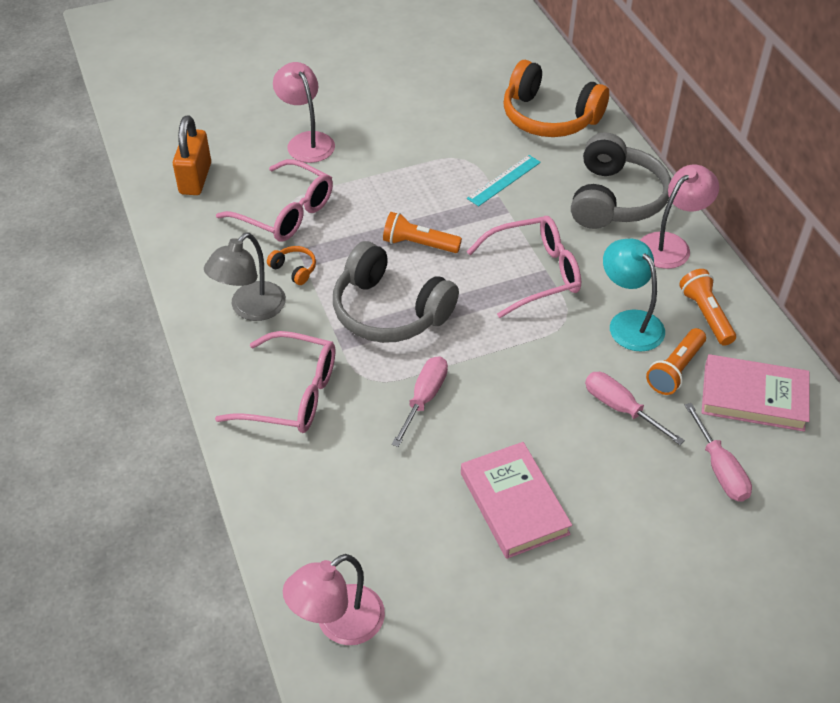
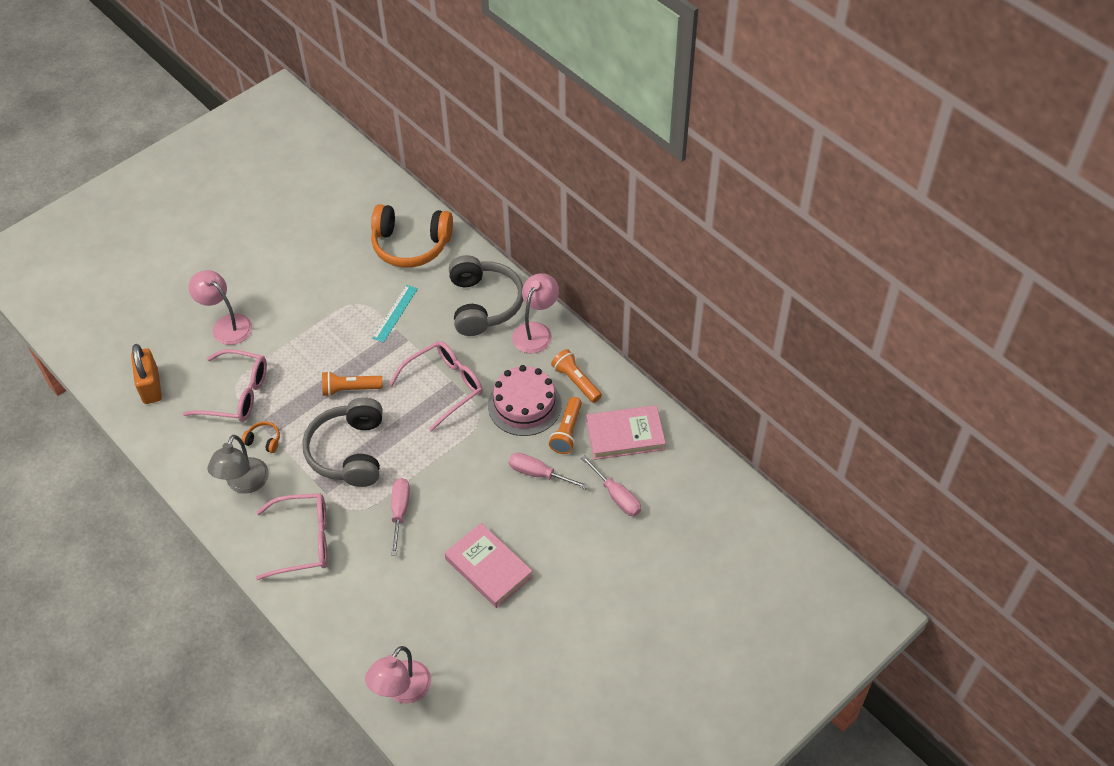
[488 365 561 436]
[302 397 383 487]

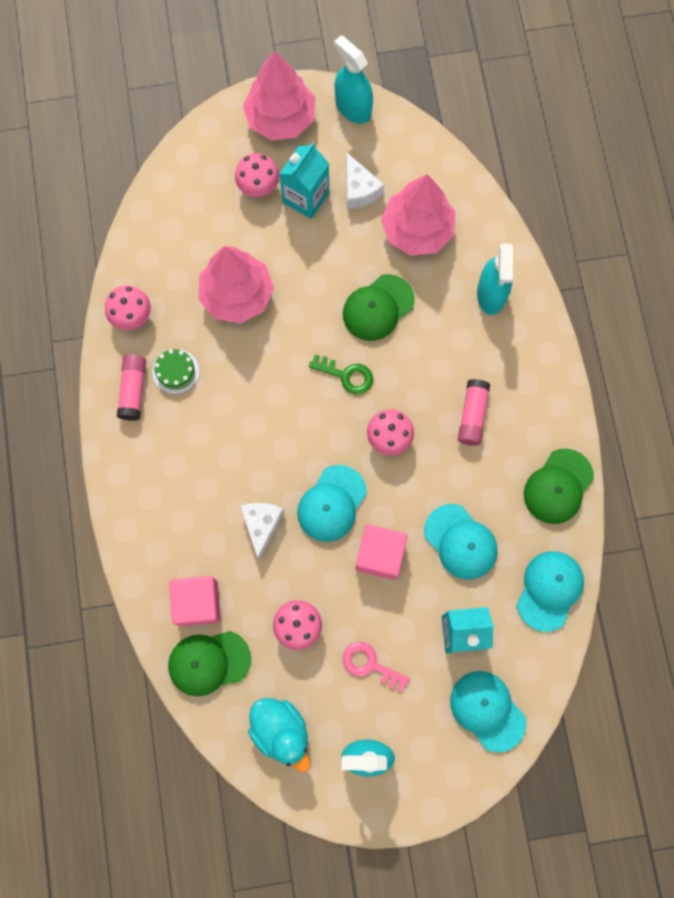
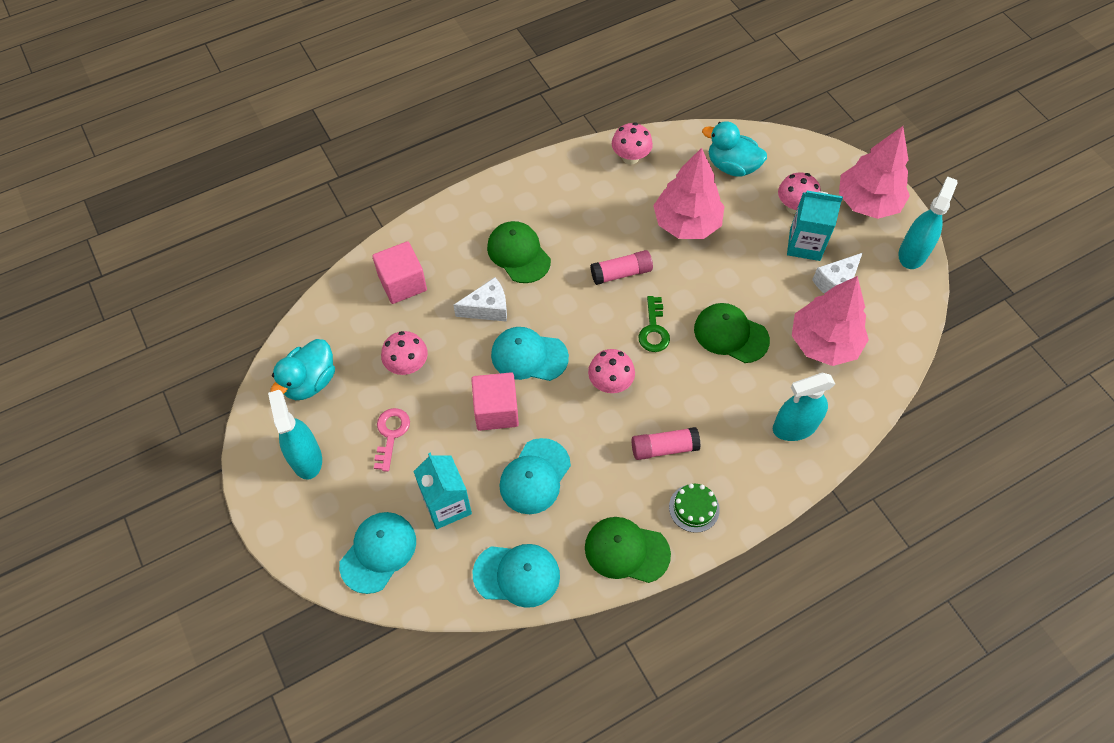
[702 121 767 177]
[591 250 653 285]
[669 484 720 533]
[487 221 551 283]

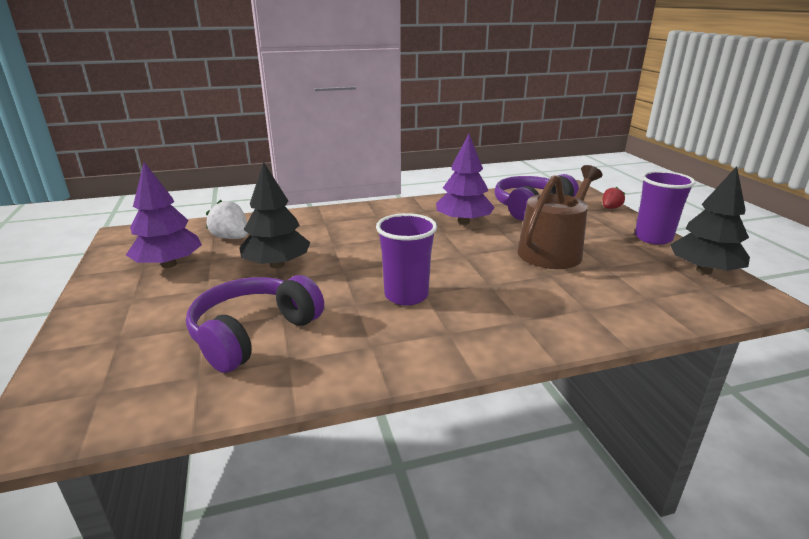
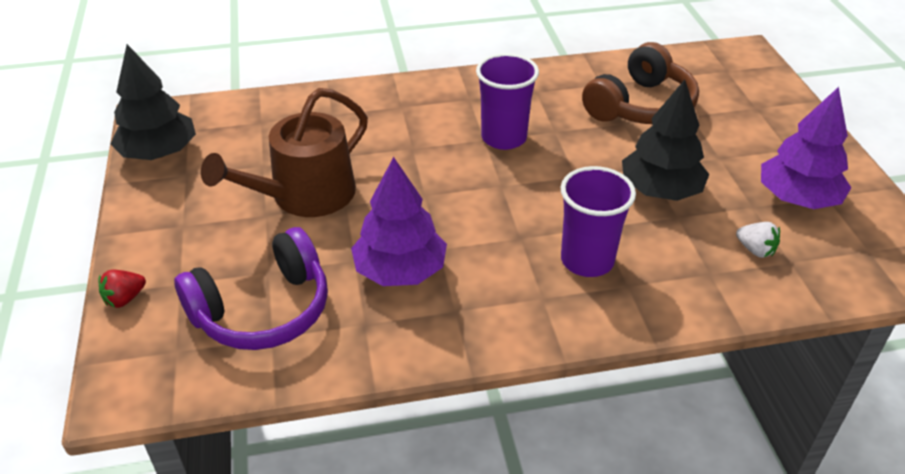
[561 166 636 277]
[582 42 699 124]
[736 222 780 258]

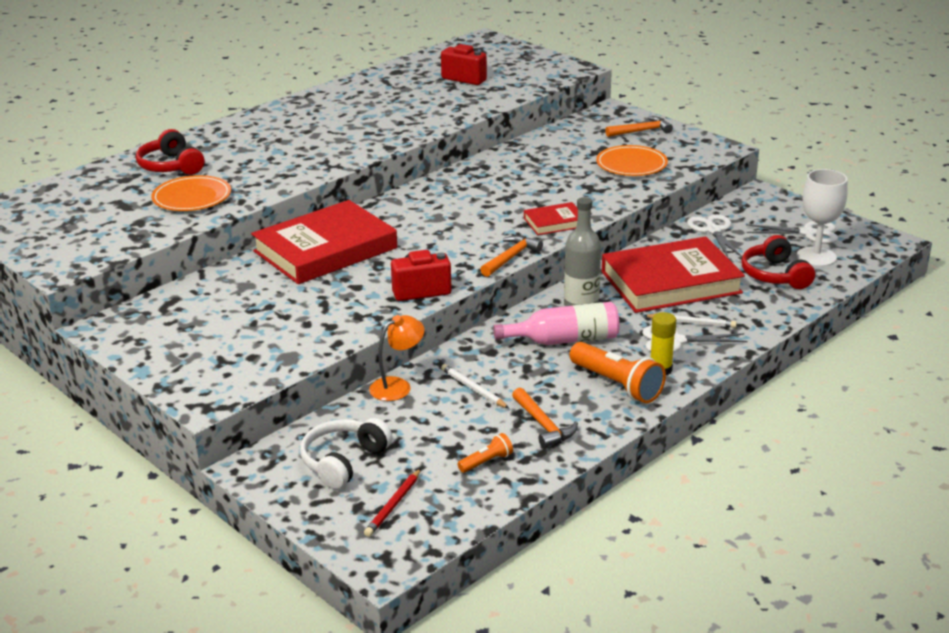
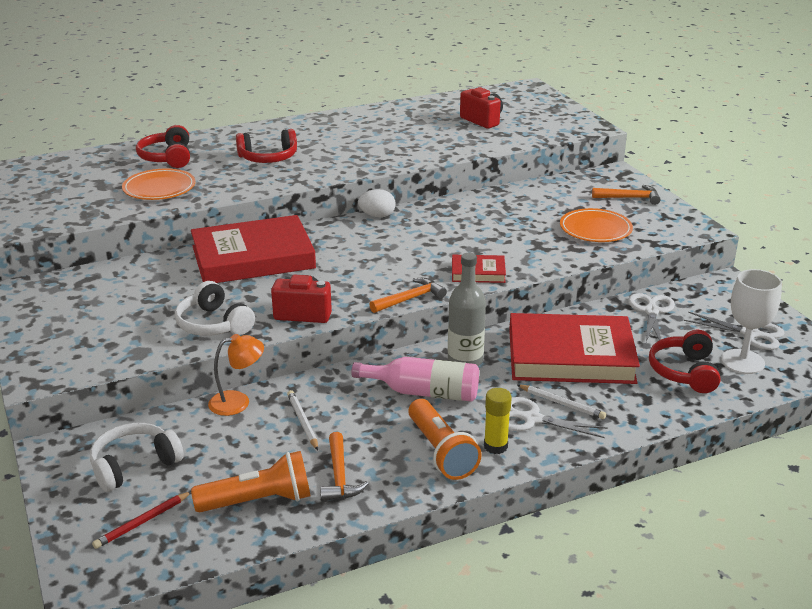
[175 281 255 336]
[236 129 297 163]
[358 189 396 217]
[191 451 310 512]

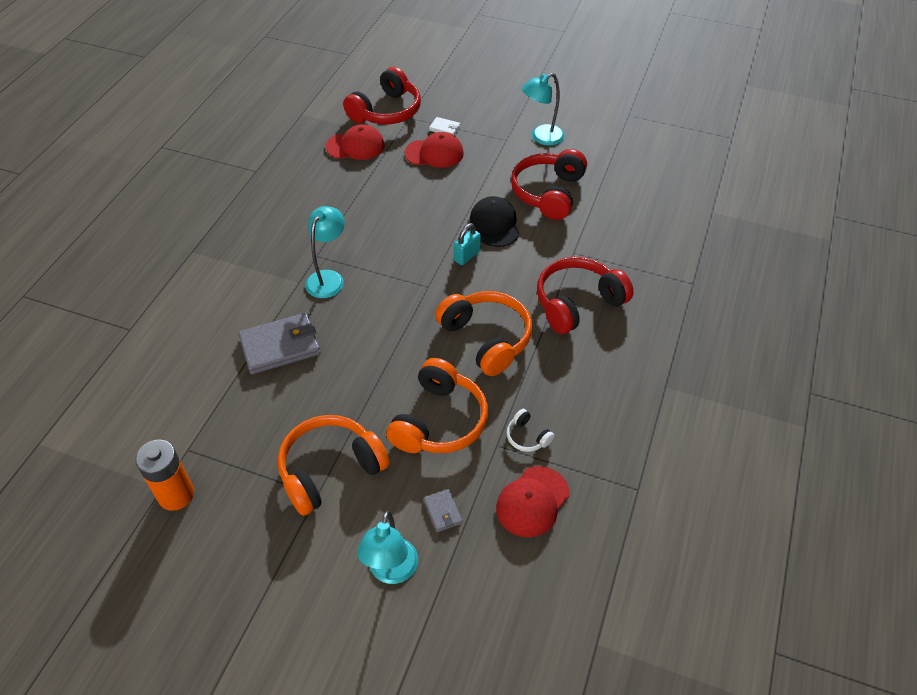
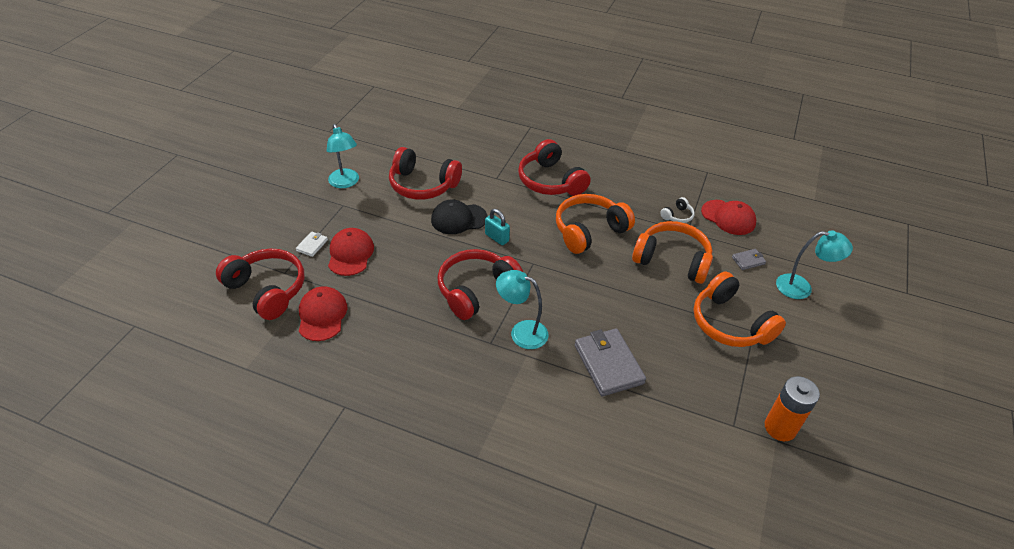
[438 249 523 320]

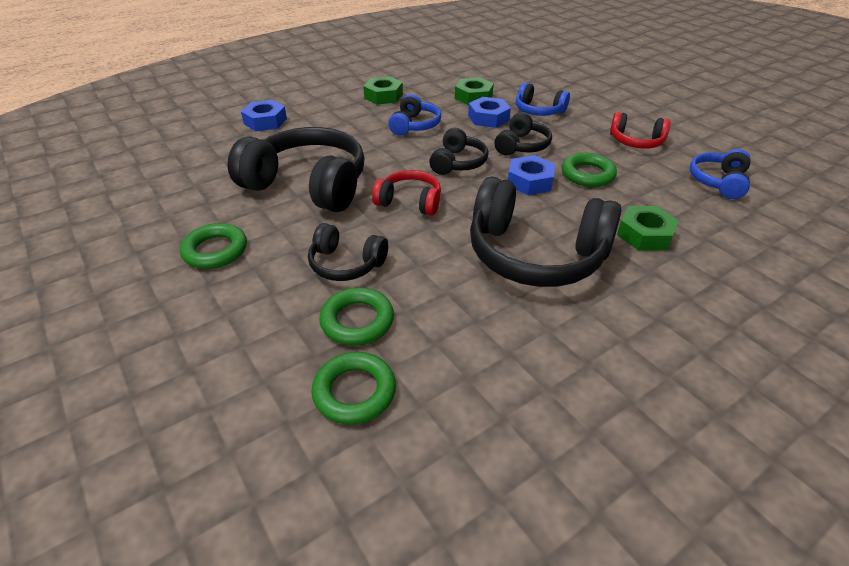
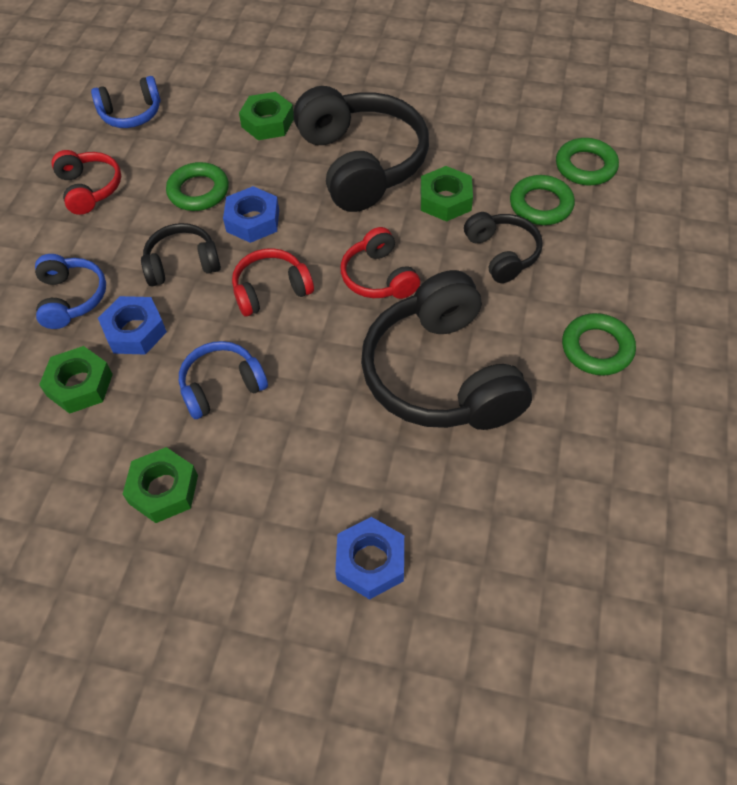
[421 166 473 222]
[232 248 314 316]

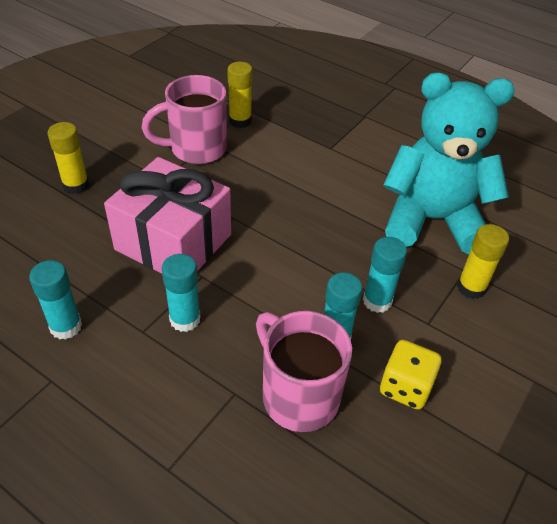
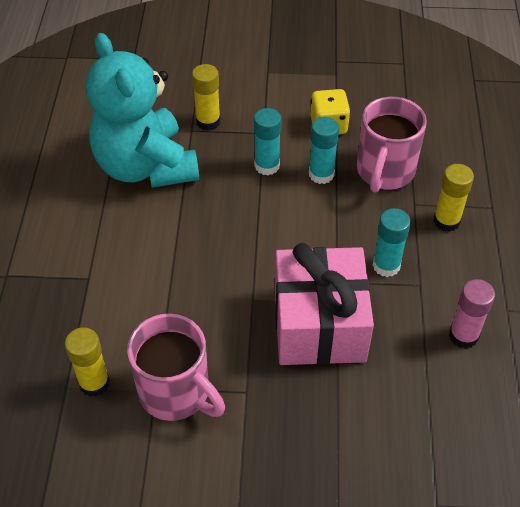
[433 164 474 232]
[449 279 495 349]

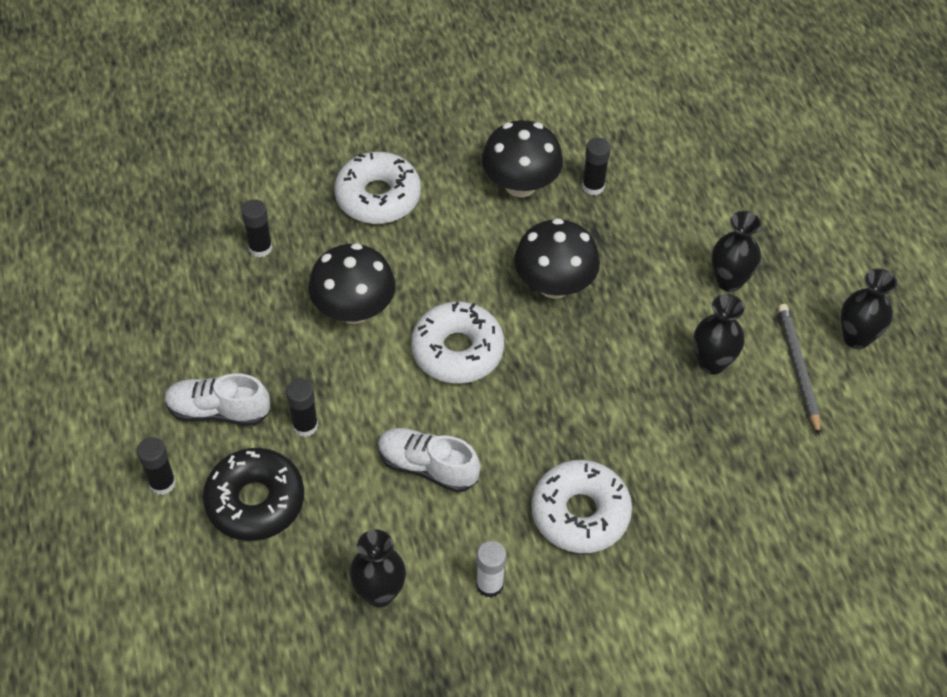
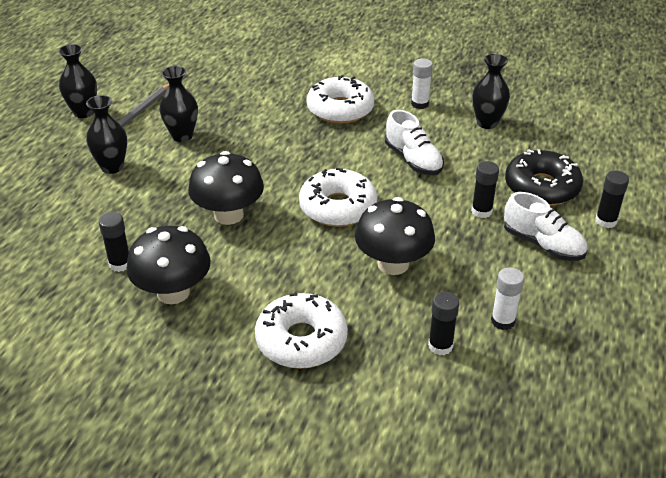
[491 267 524 330]

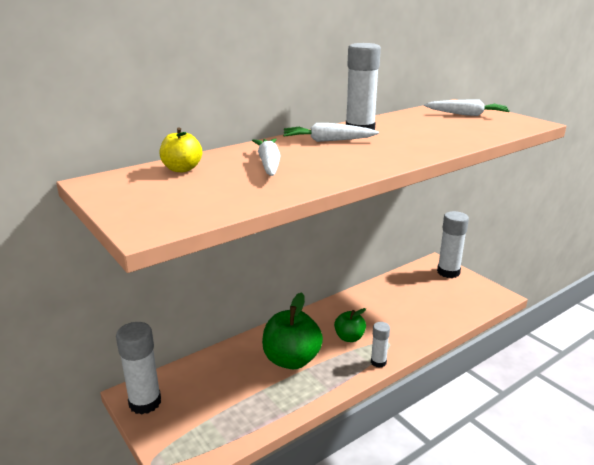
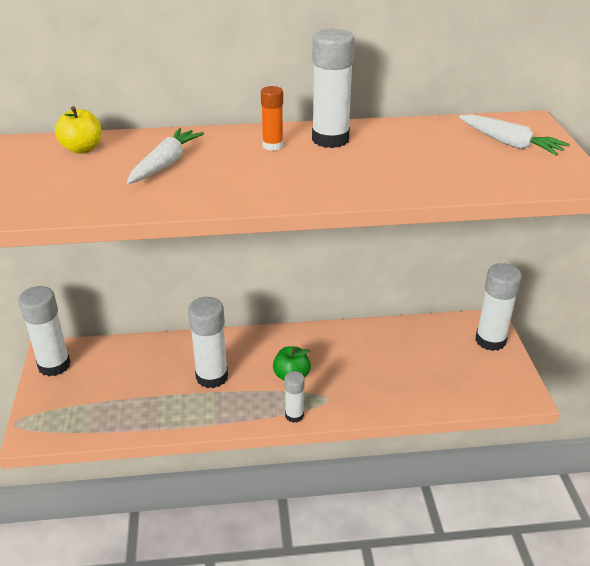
[188 297 228 388]
[261 86 283 151]

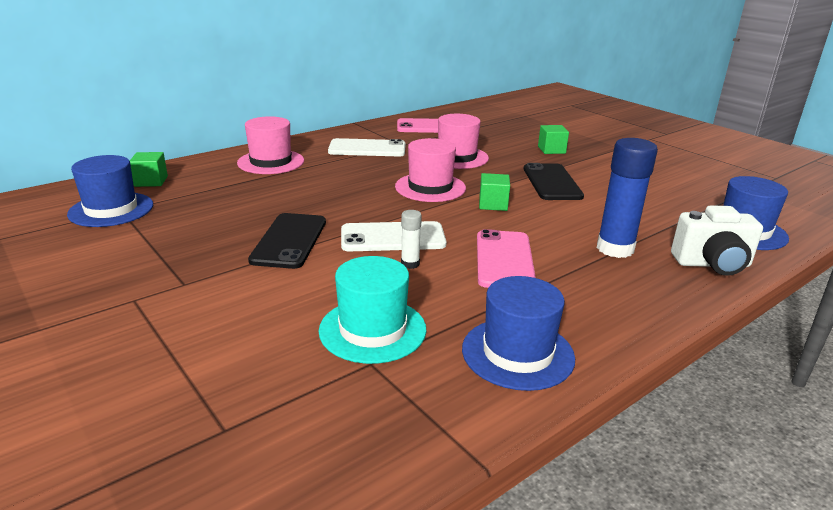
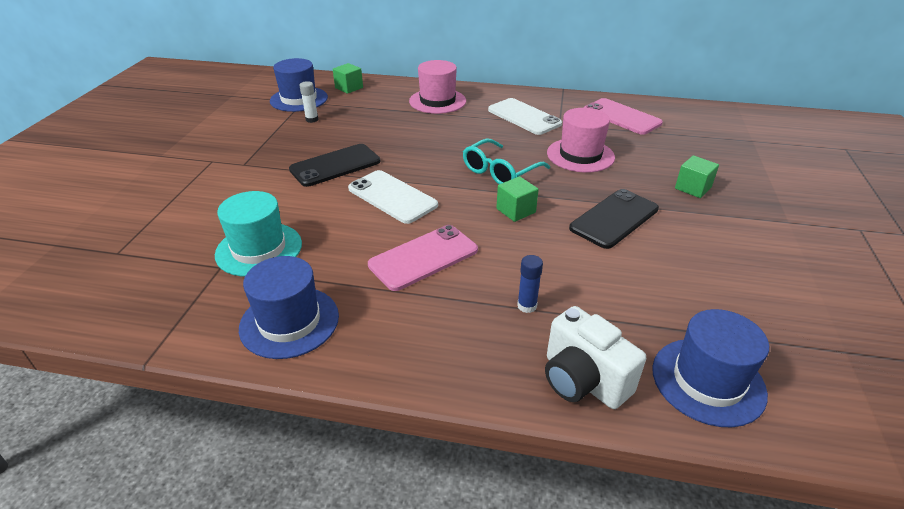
[299 81 318 123]
[463 139 550 184]
[517 255 543 313]

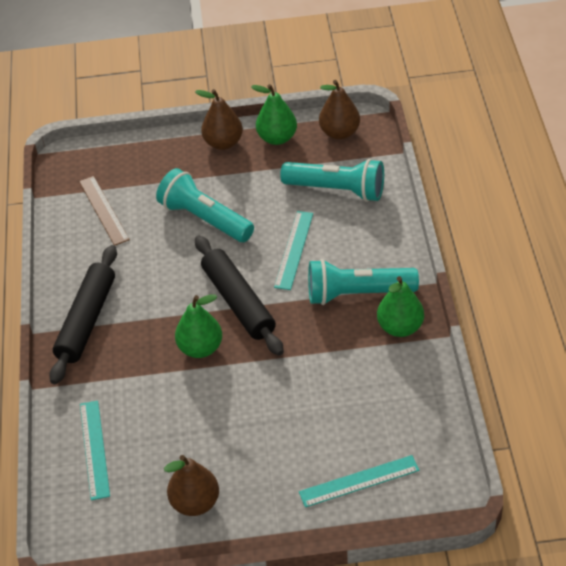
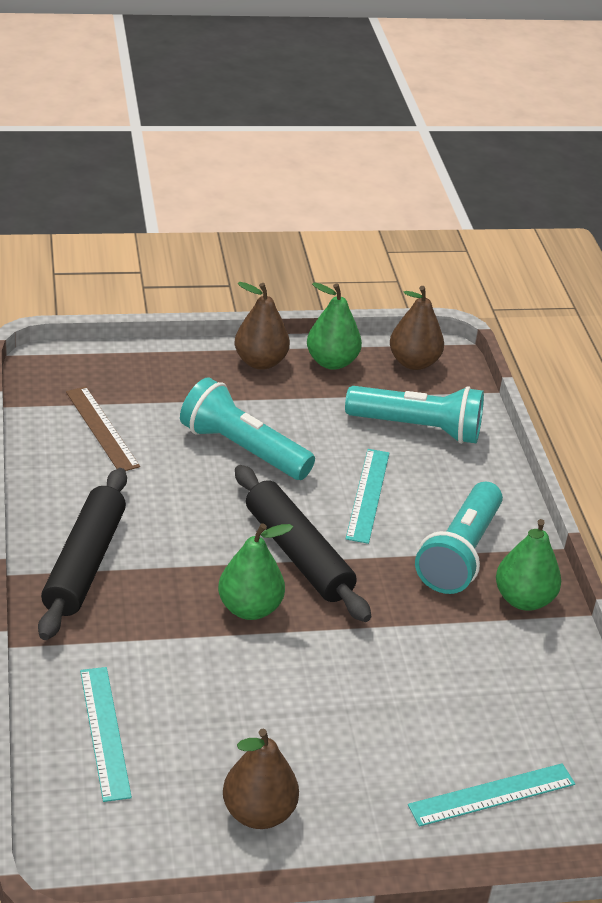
[415 482 503 594]

